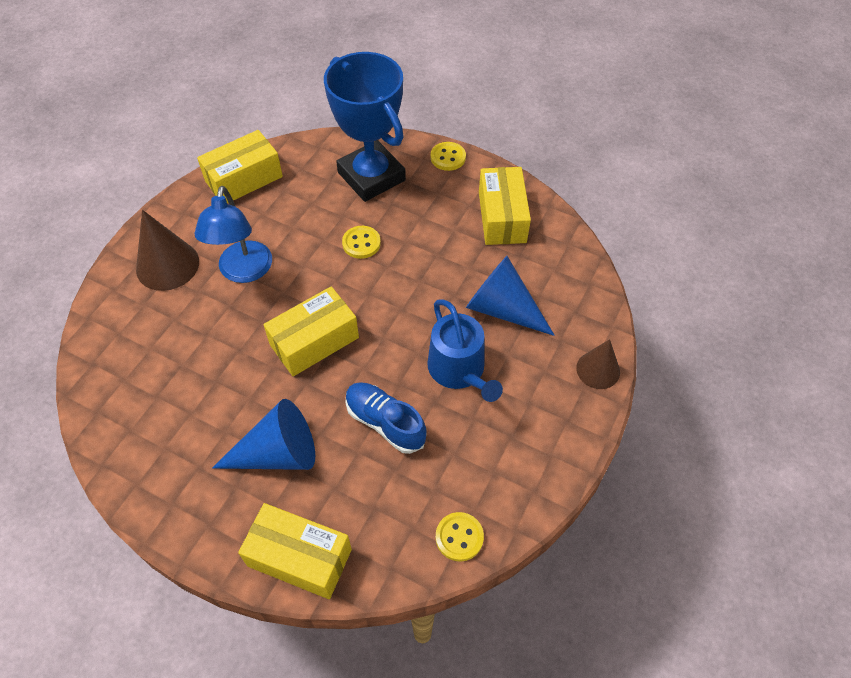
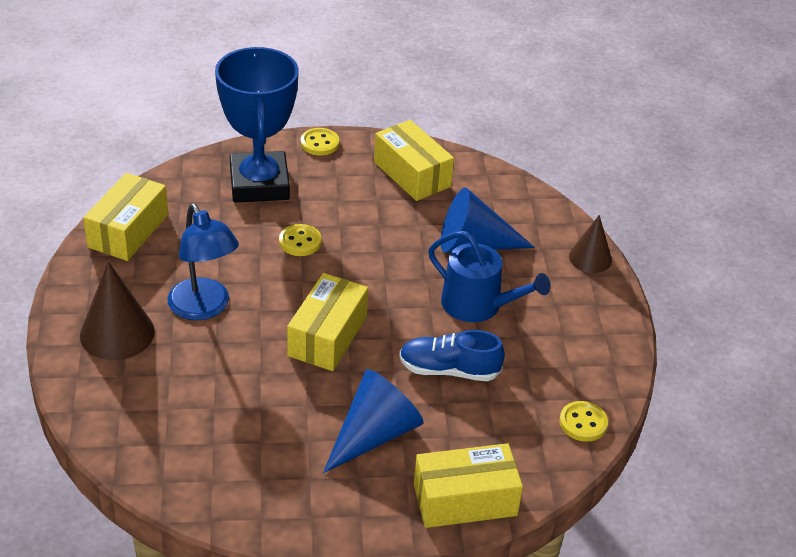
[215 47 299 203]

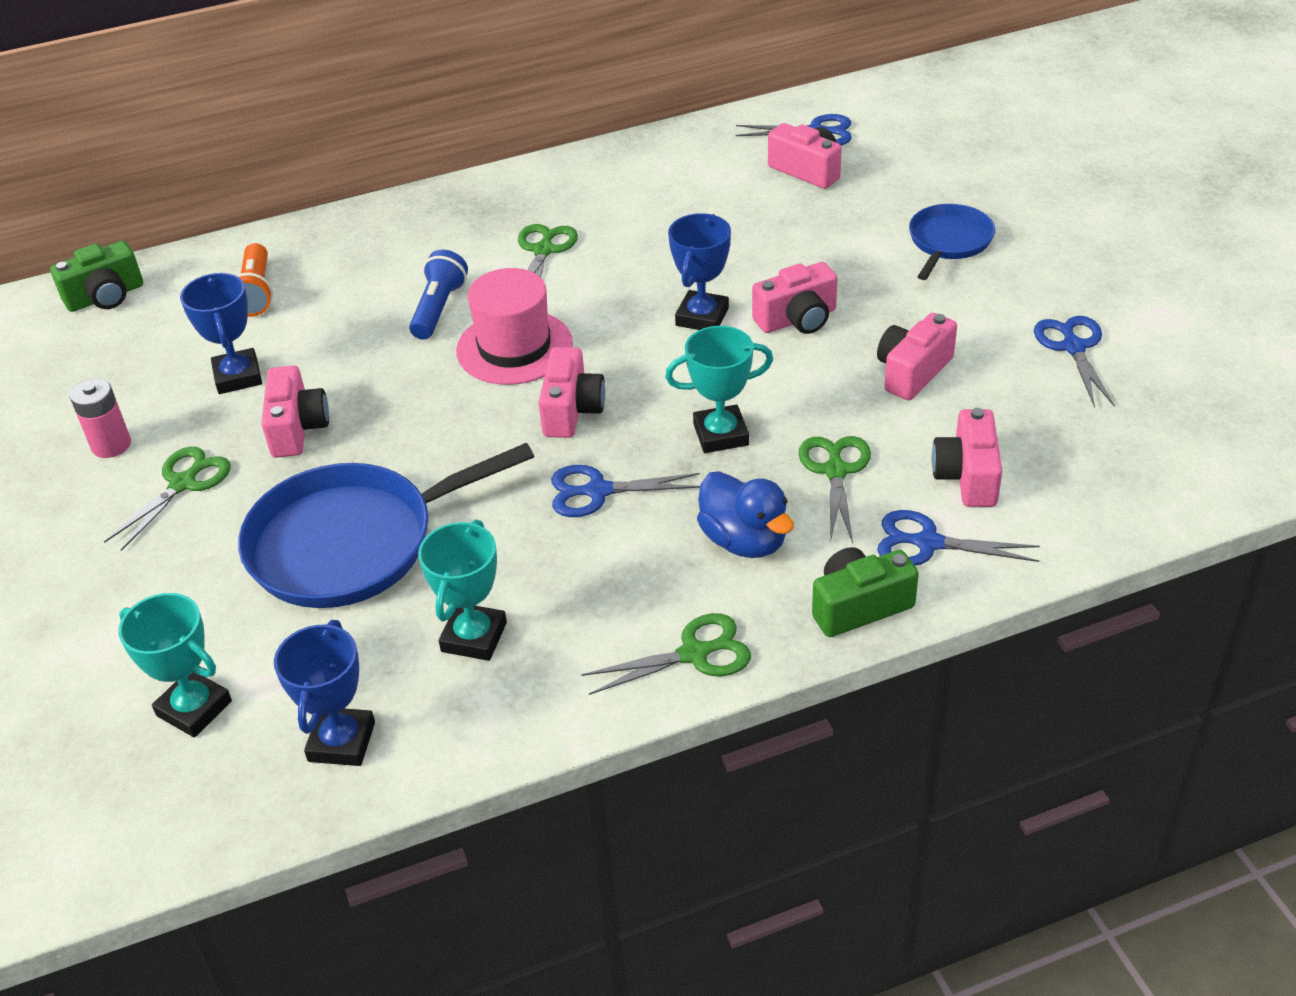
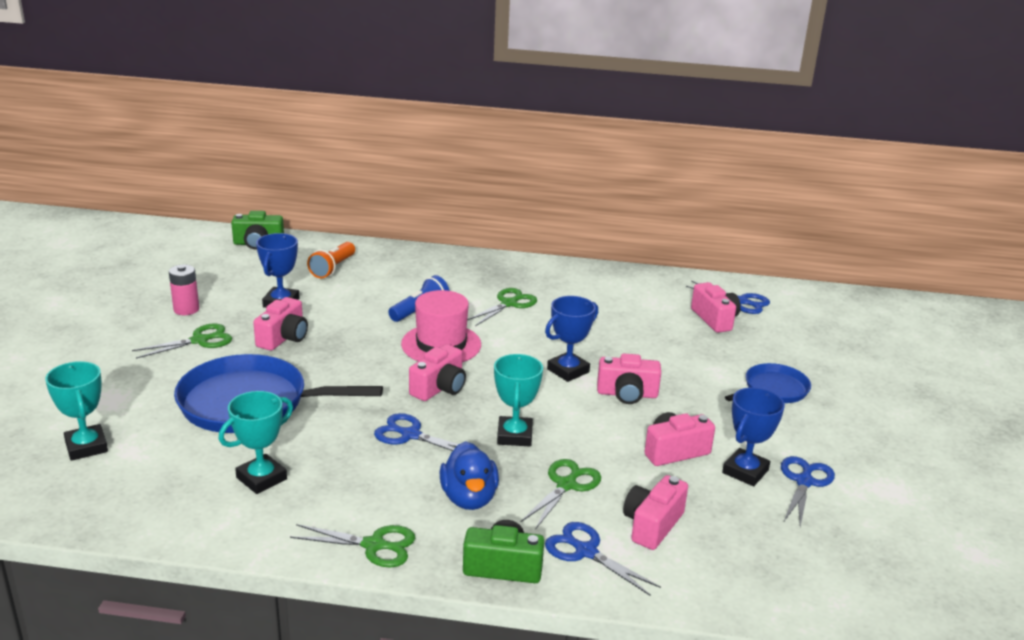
[722 387 785 486]
[494 354 543 446]

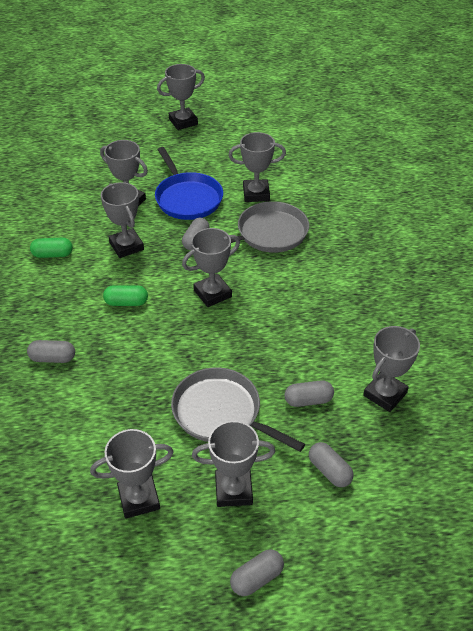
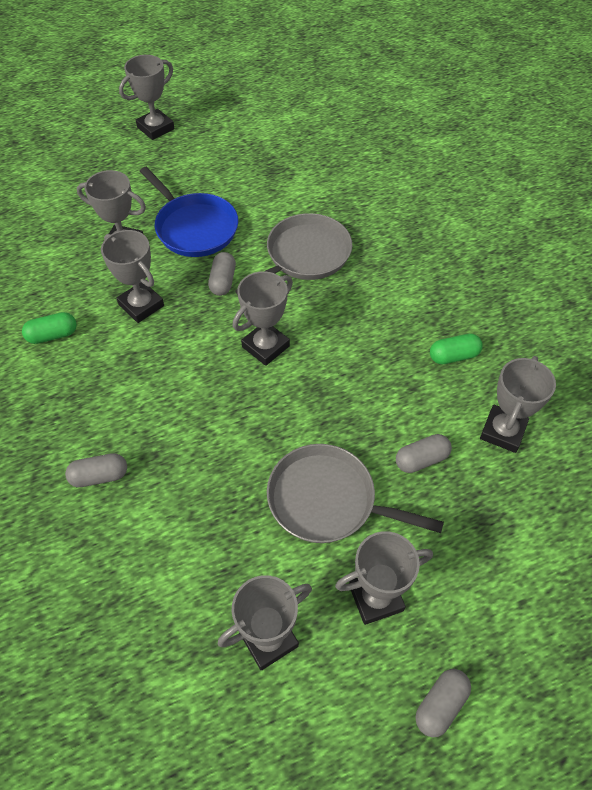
[228 132 286 202] (first image)
[309 442 353 487] (first image)
[430 333 483 364]

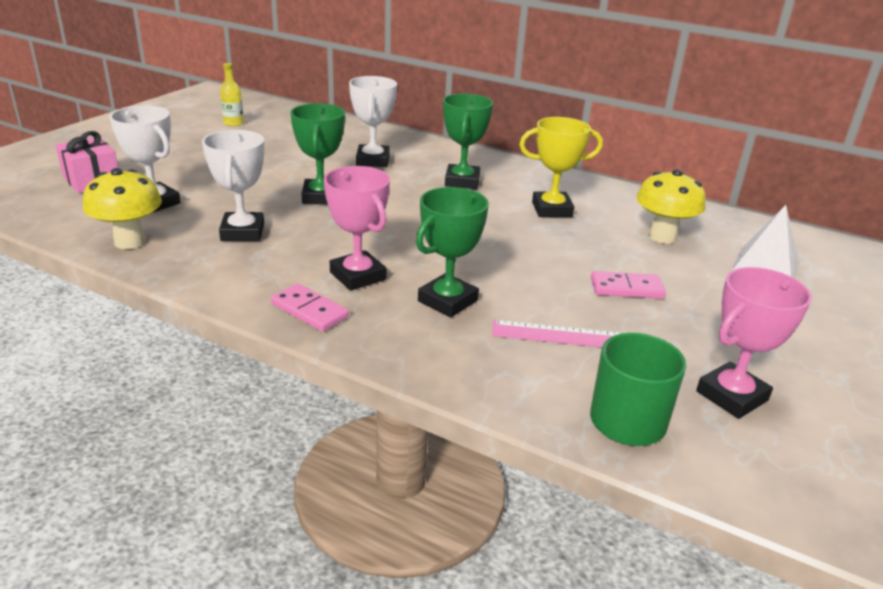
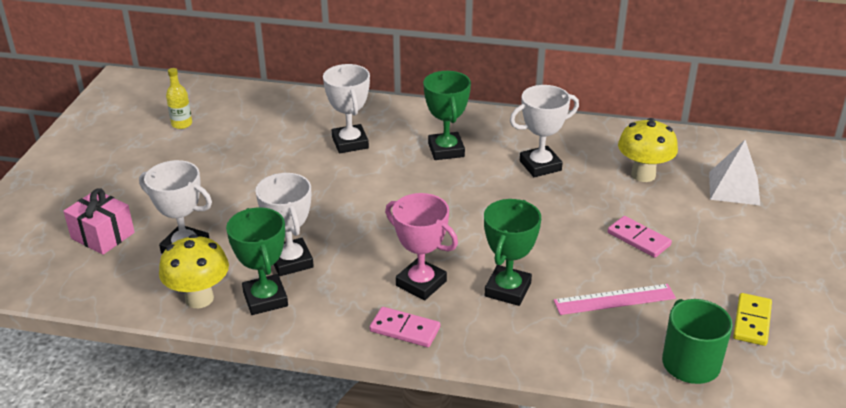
[226 207 288 315]
[733 293 772 346]
[510 85 579 177]
[608 216 672 258]

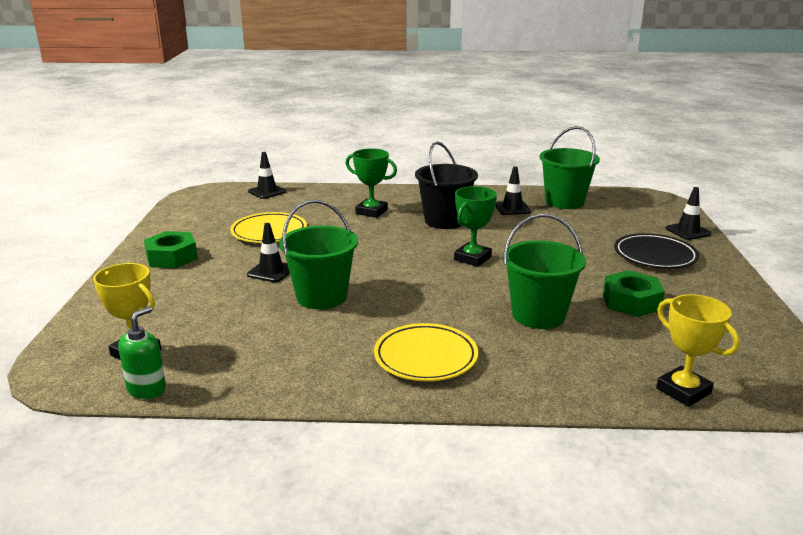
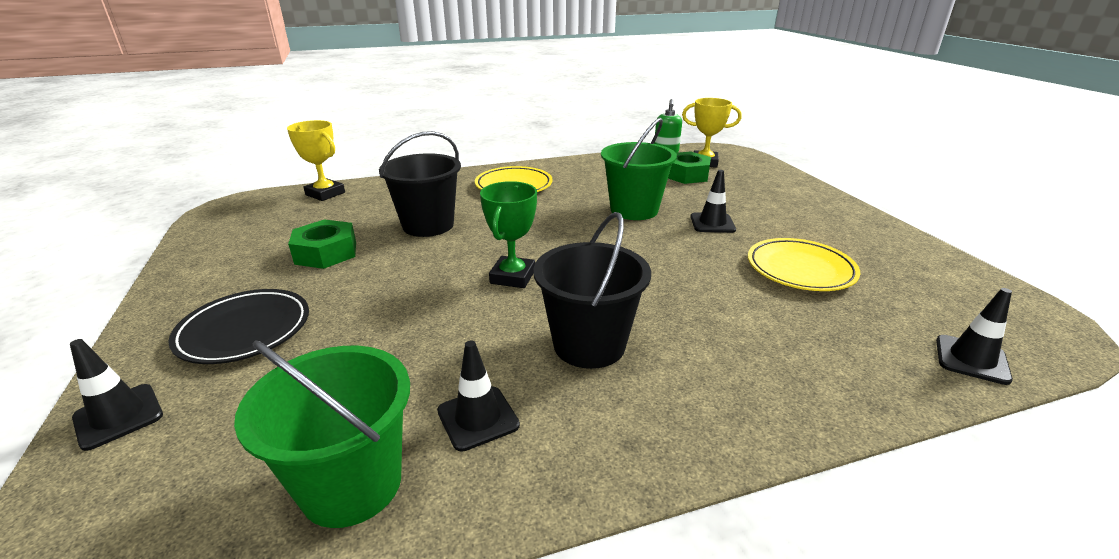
[346 148 397 218] (first image)
[668 151 711 184]
[379 131 461 237]

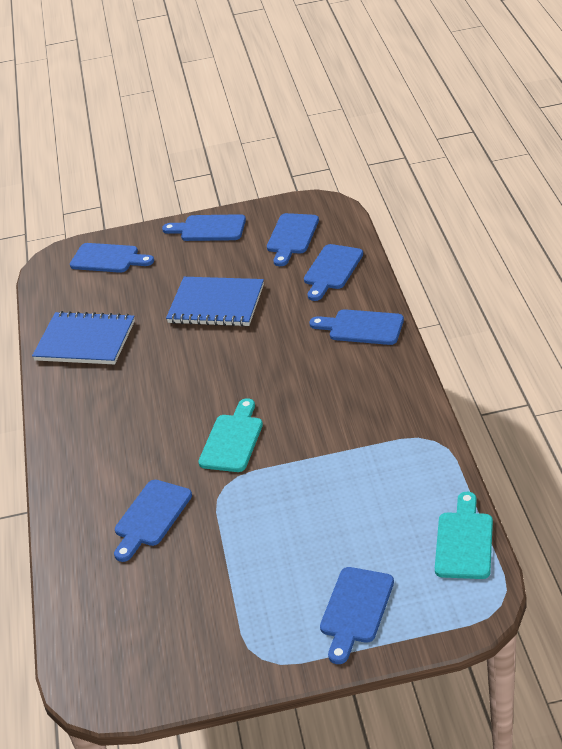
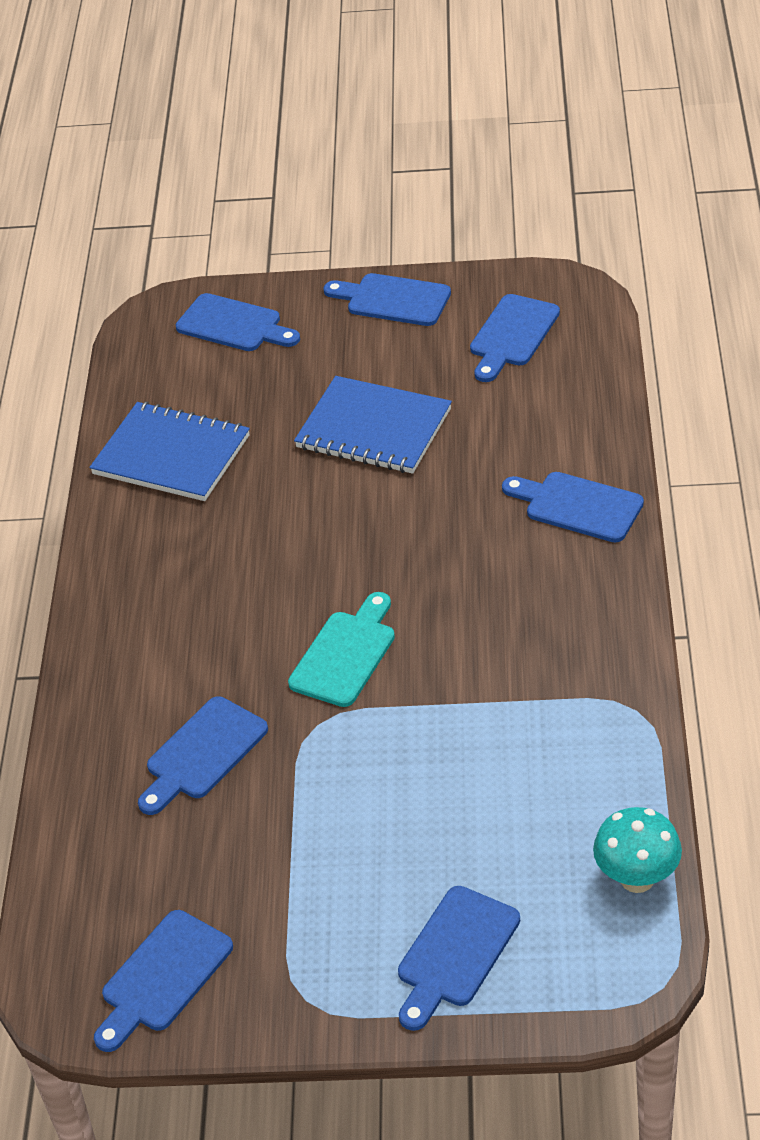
[94 910 233 1052]
[593 807 682 893]

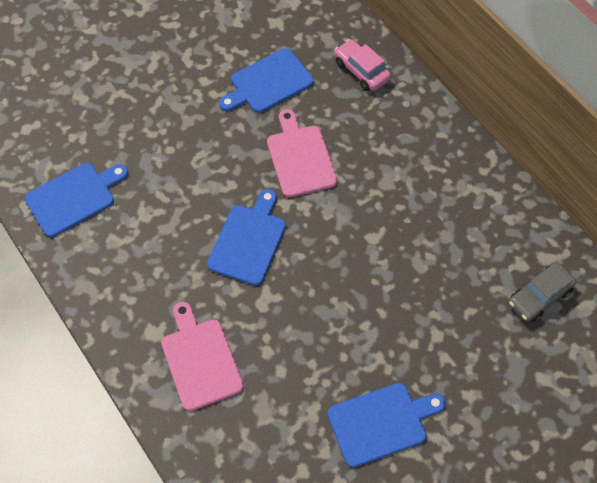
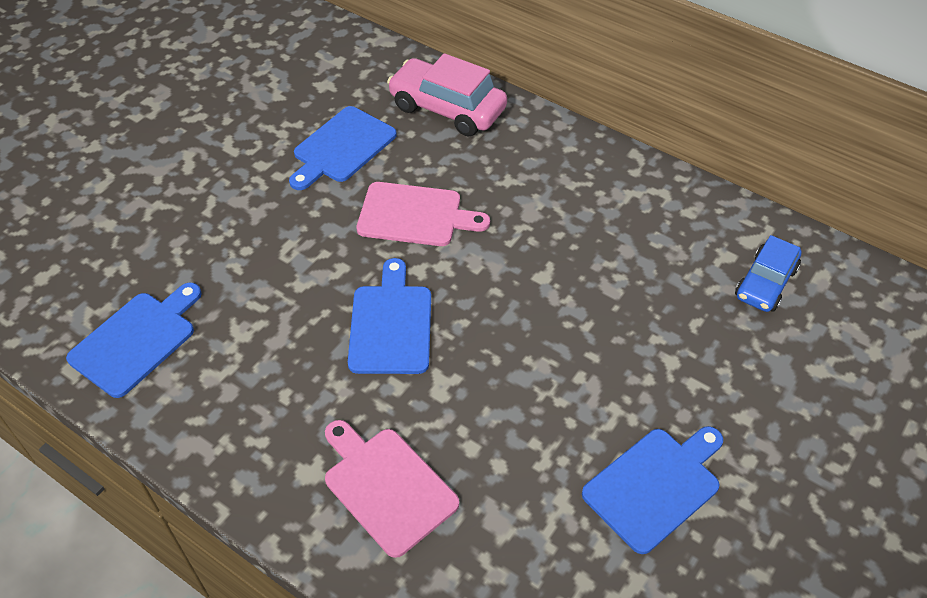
[735 235 801 312]
[357 182 490 246]
[387 53 507 136]

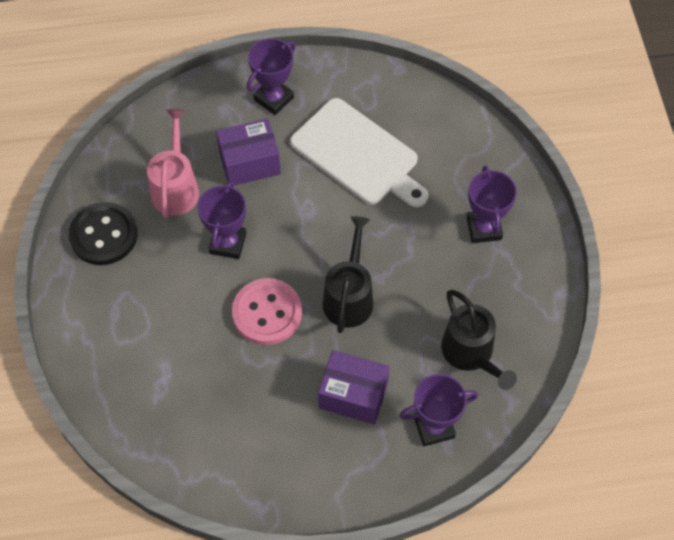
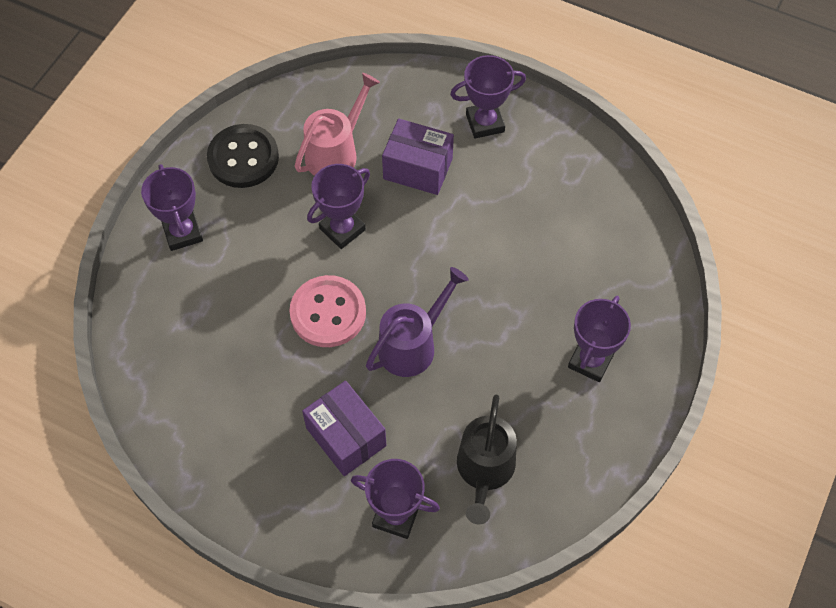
[290 98 429 208] (first image)
[141 164 203 251]
[366 267 469 377]

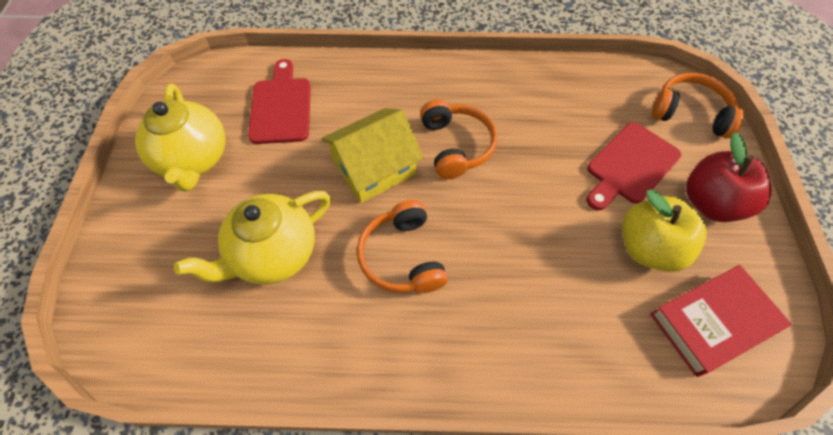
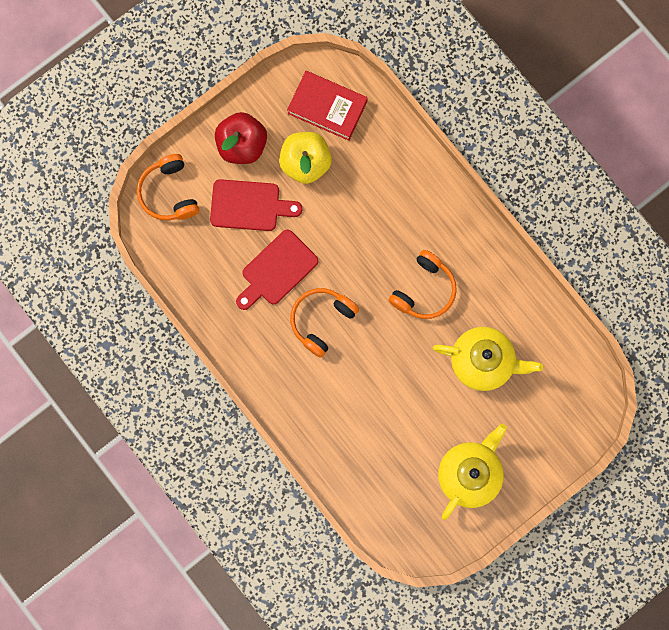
[321 108 424 203] (first image)
[236 230 318 310]

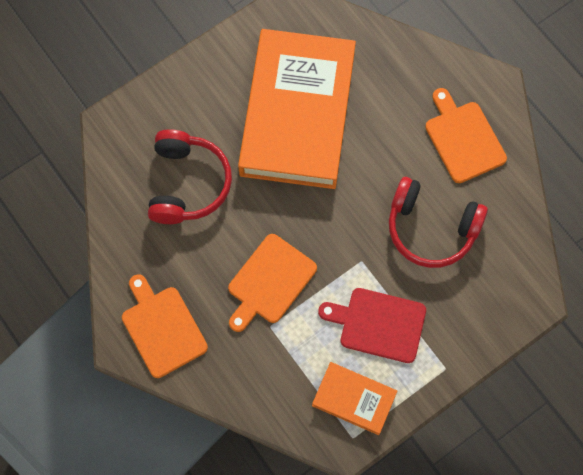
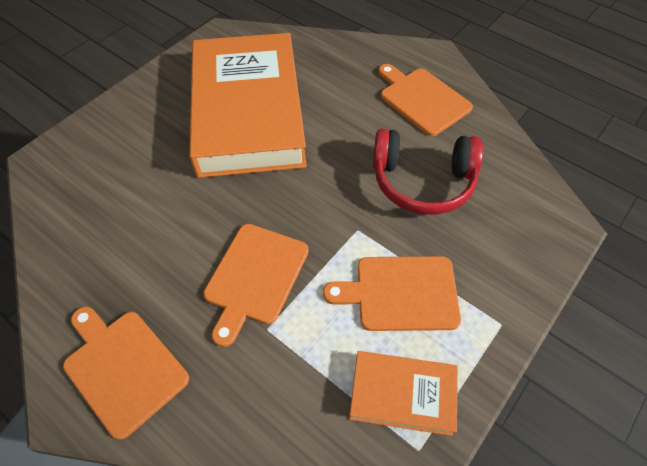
[148 129 232 224] (first image)
[323 256 461 331]

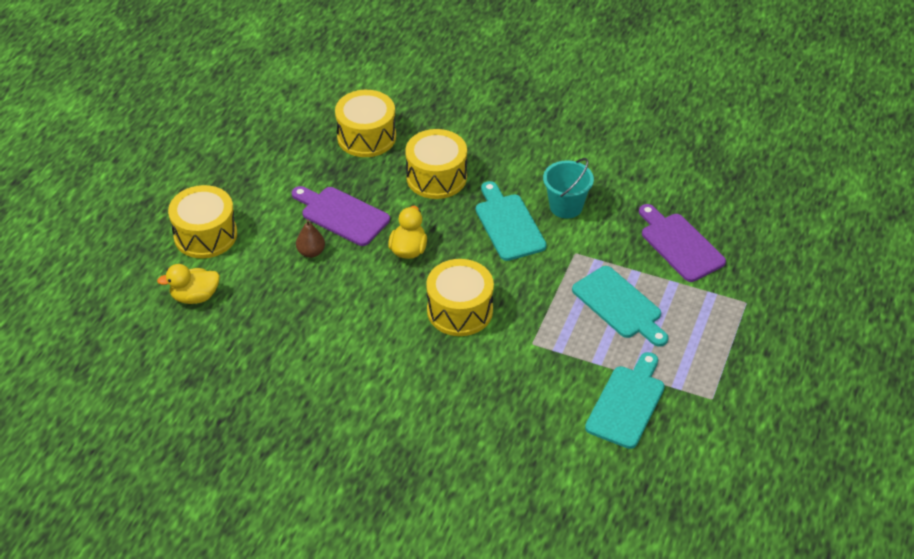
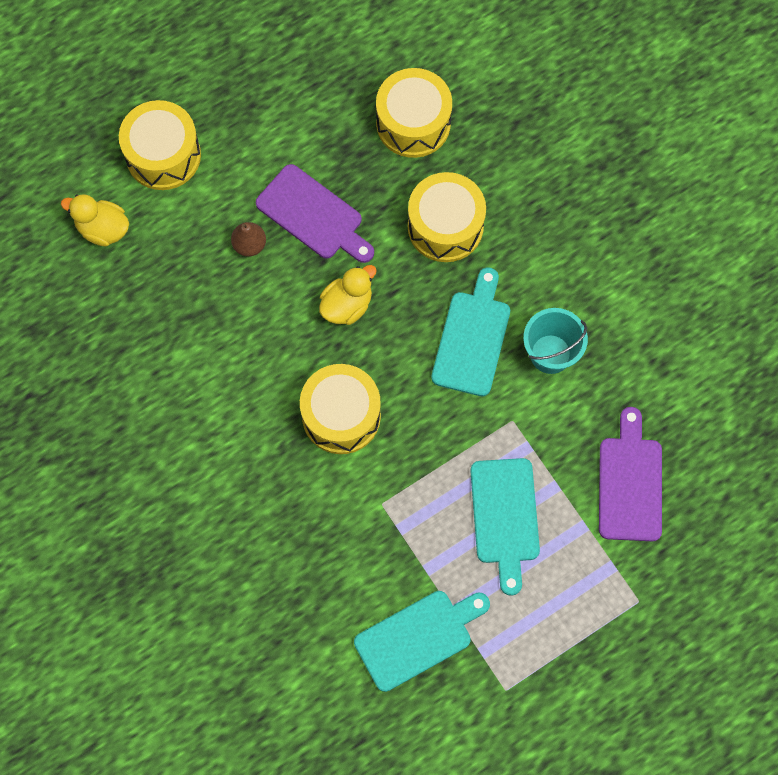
[256 164 374 263]

